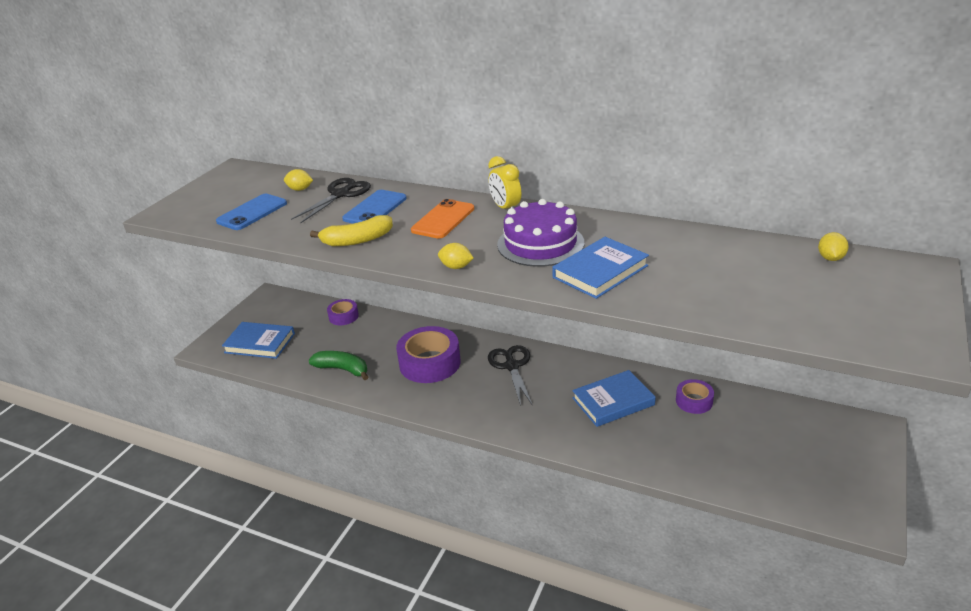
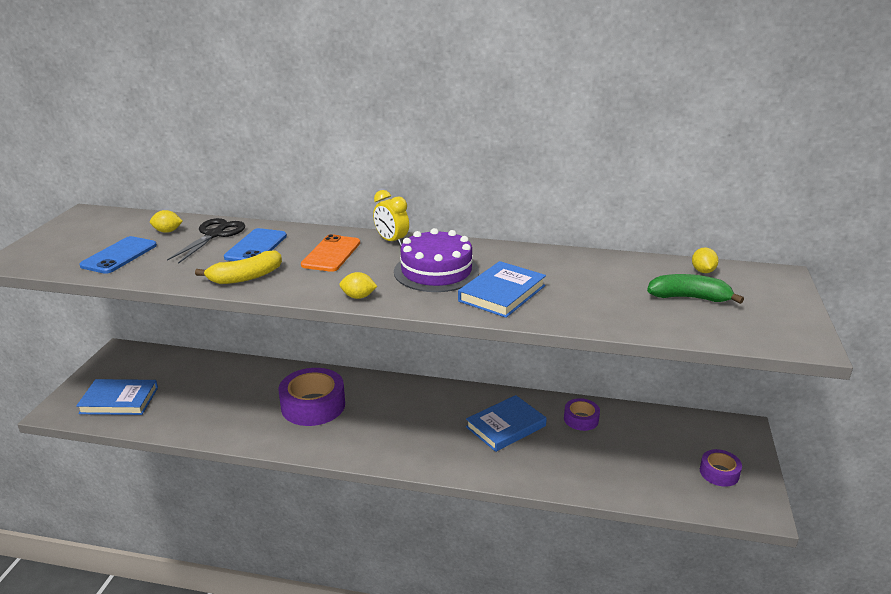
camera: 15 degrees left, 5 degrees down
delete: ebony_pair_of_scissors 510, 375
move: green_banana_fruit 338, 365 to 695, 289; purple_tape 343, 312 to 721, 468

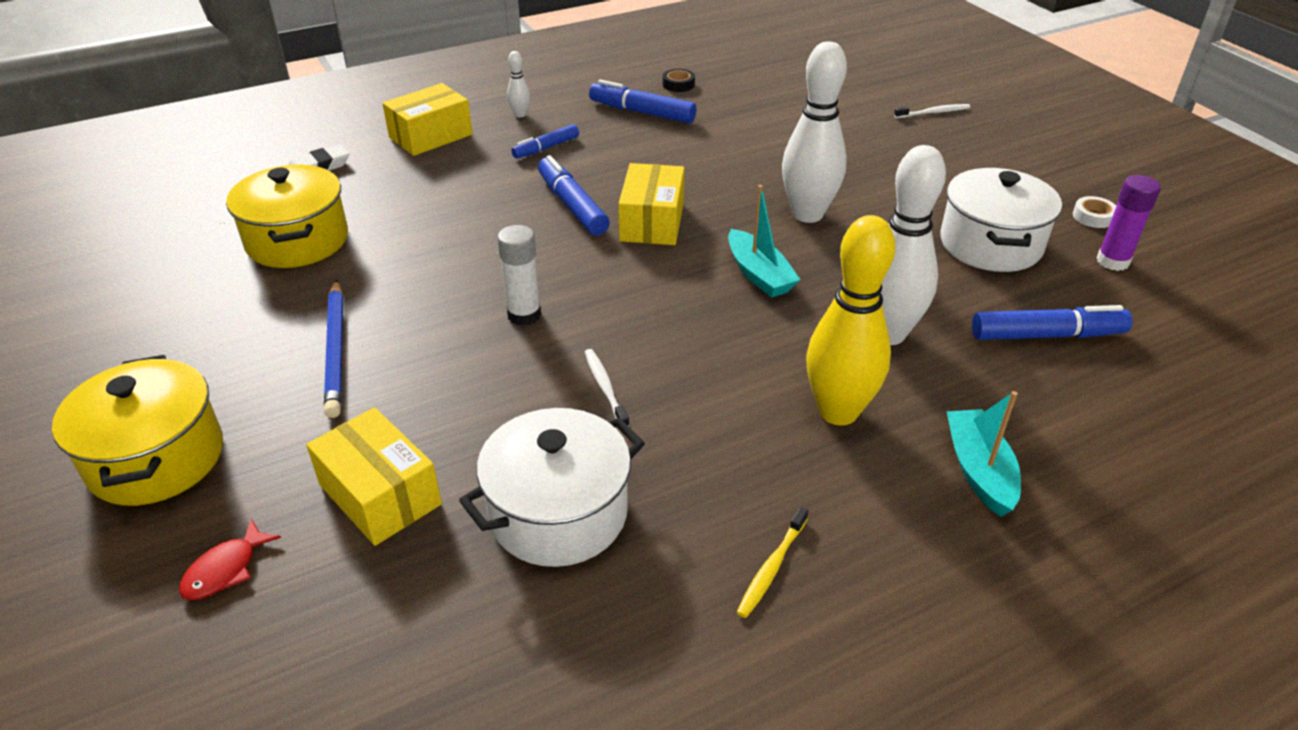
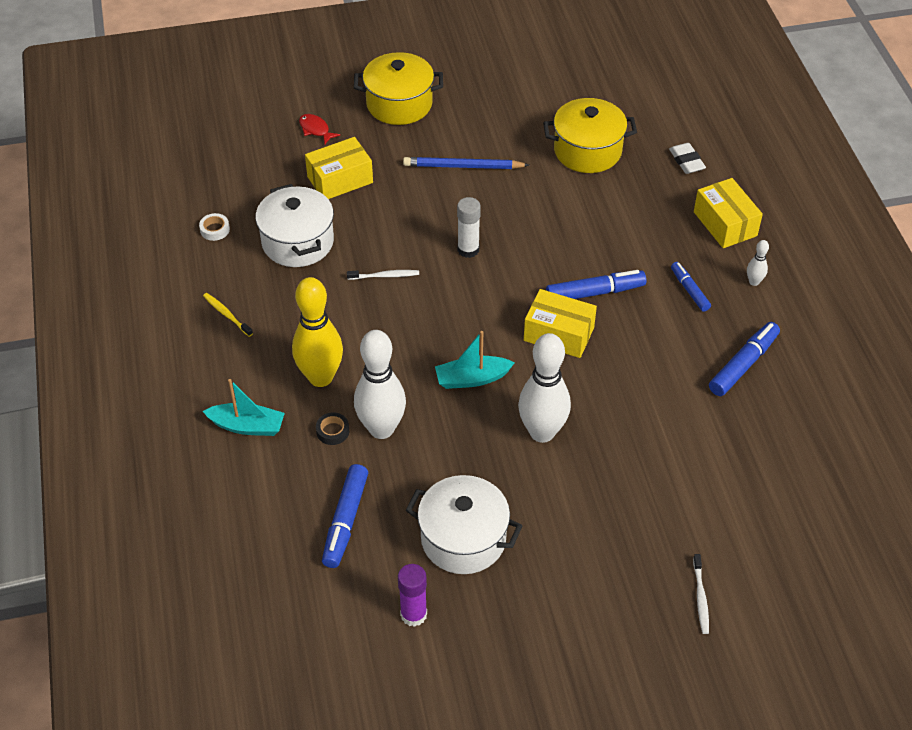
camera: 105 degrees right, 10 degrees up
move: ebony_tape 679, 80 to 332, 428; white_tape 1094, 212 to 214, 227

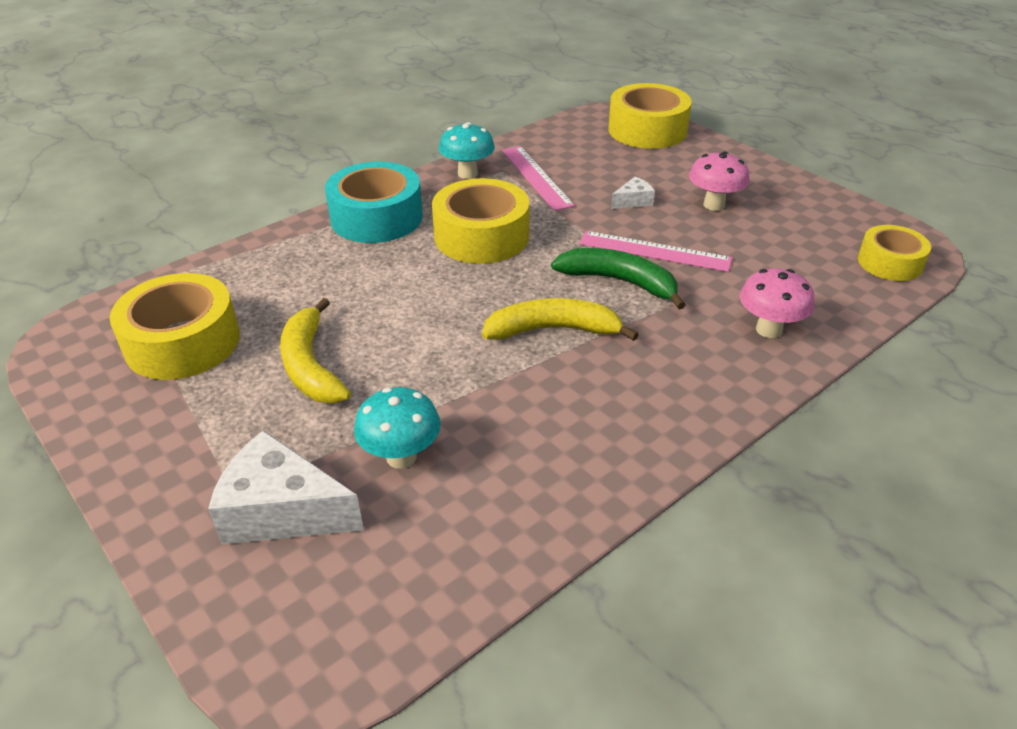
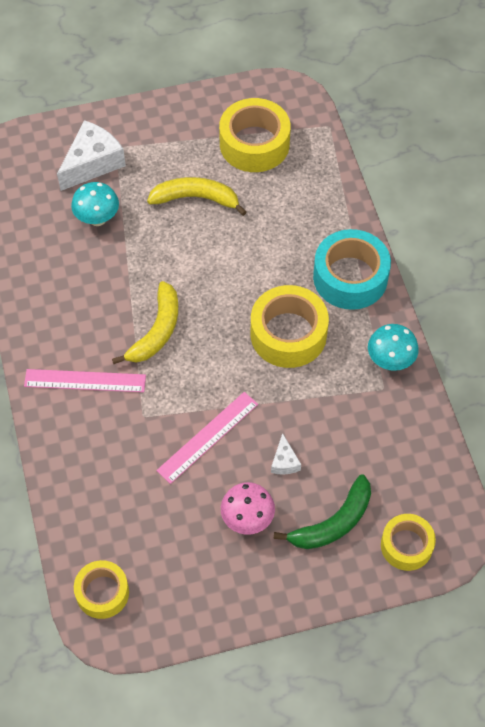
camera: 115 degrees right, 20 degrees up
delete: rose-pink_fungus 777, 303
move: rose-pink_straightedge 538, 178 to 85, 380; green_banana_fruit 618, 279 to 322, 511
resize: bright_yellow_tape 650, 116 = 408, 542 x0.62

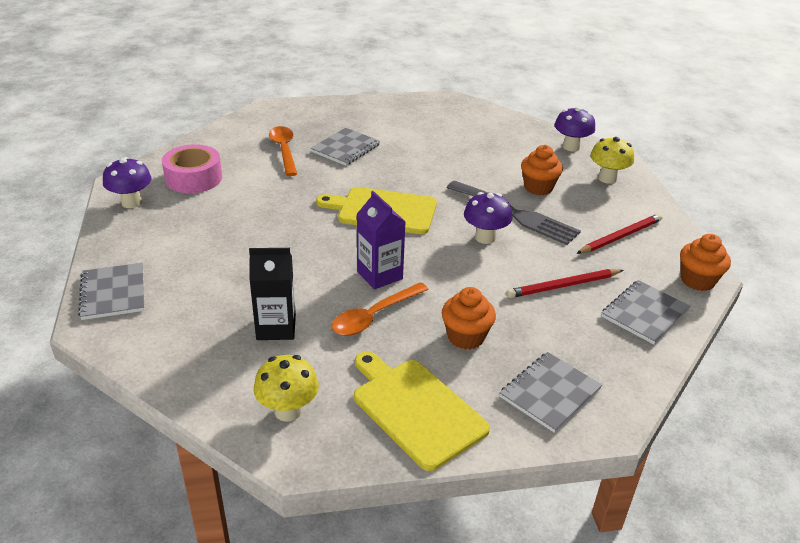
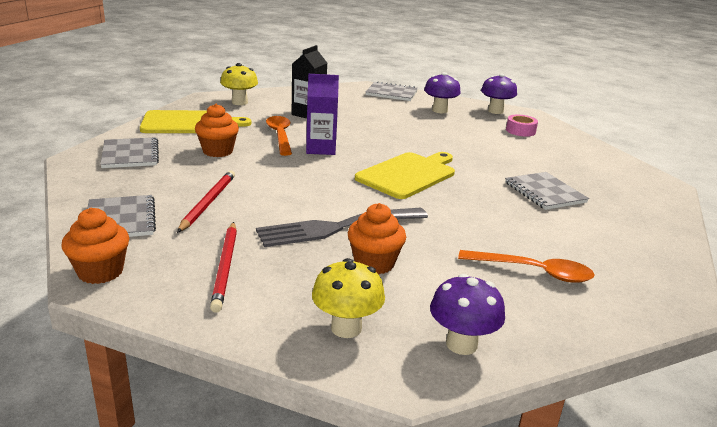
camera: 120 degrees right, 10 degrees down
move: orange_tablespoon 283, 151 to 526, 266; purple_fungus 488, 218 to 442, 92
resize: rose-pink_tape 192, 168 = 522, 126 x0.61

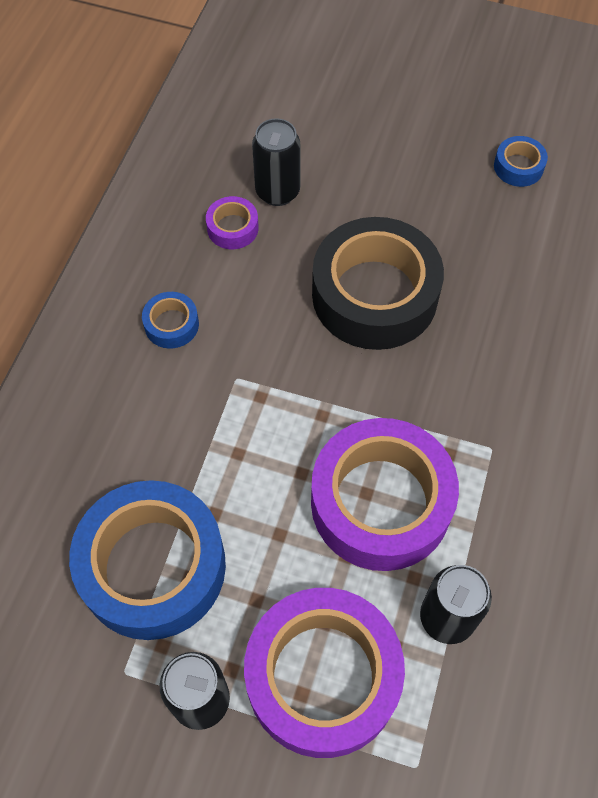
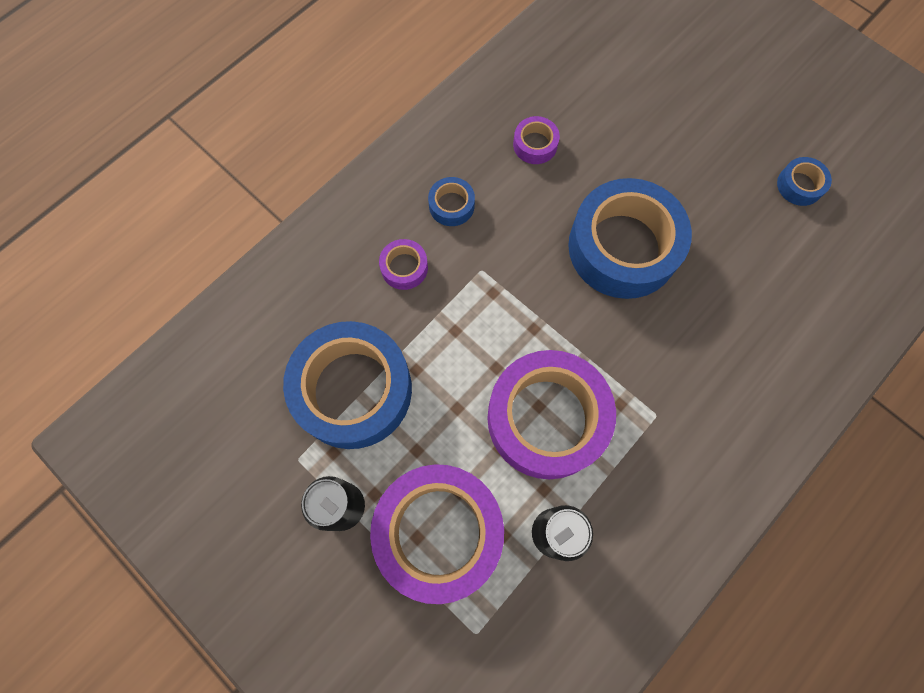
camera: 25 degrees right, 10 degrees up
delete: ebony_can 276, 162
insert: purple_tape 403, 264
recolor: ebony_tape 378, 283 to royal_blue_tape 630, 238

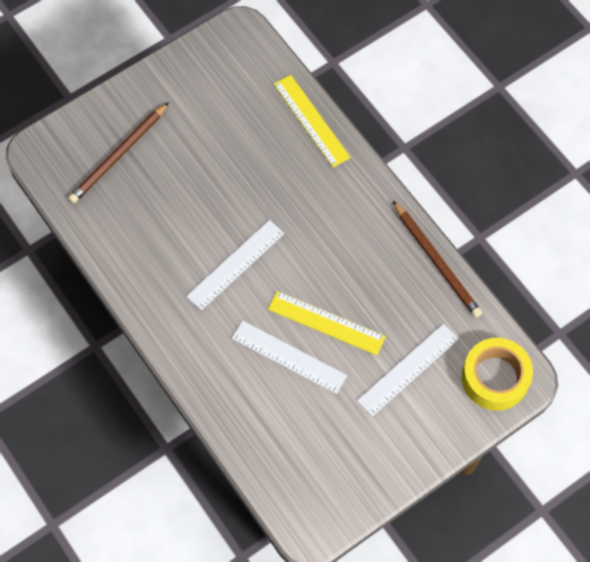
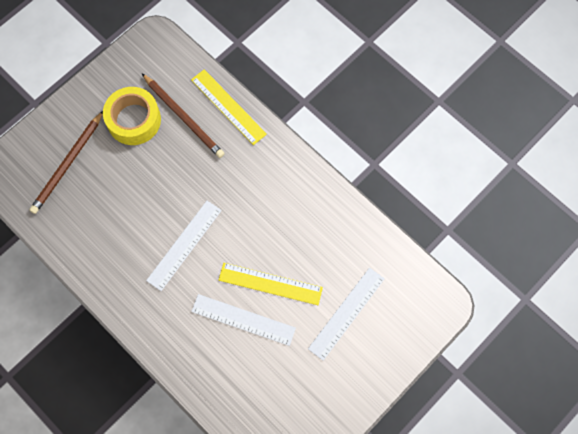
camera: 10 degrees left, 5 degrees up
move: brown_pencil 437, 259 to 183, 116; bright_yellow_tape 497, 374 to 132, 116

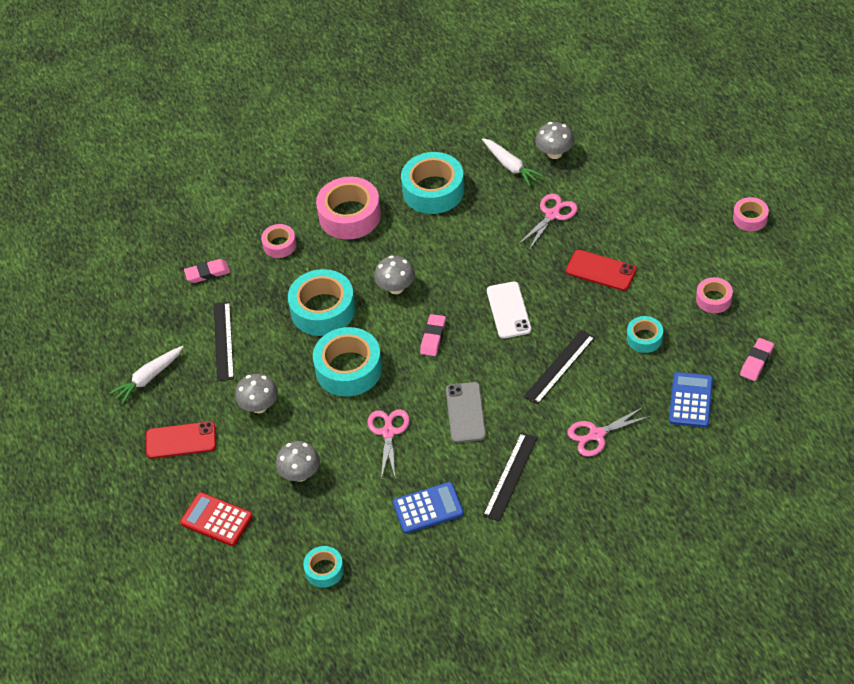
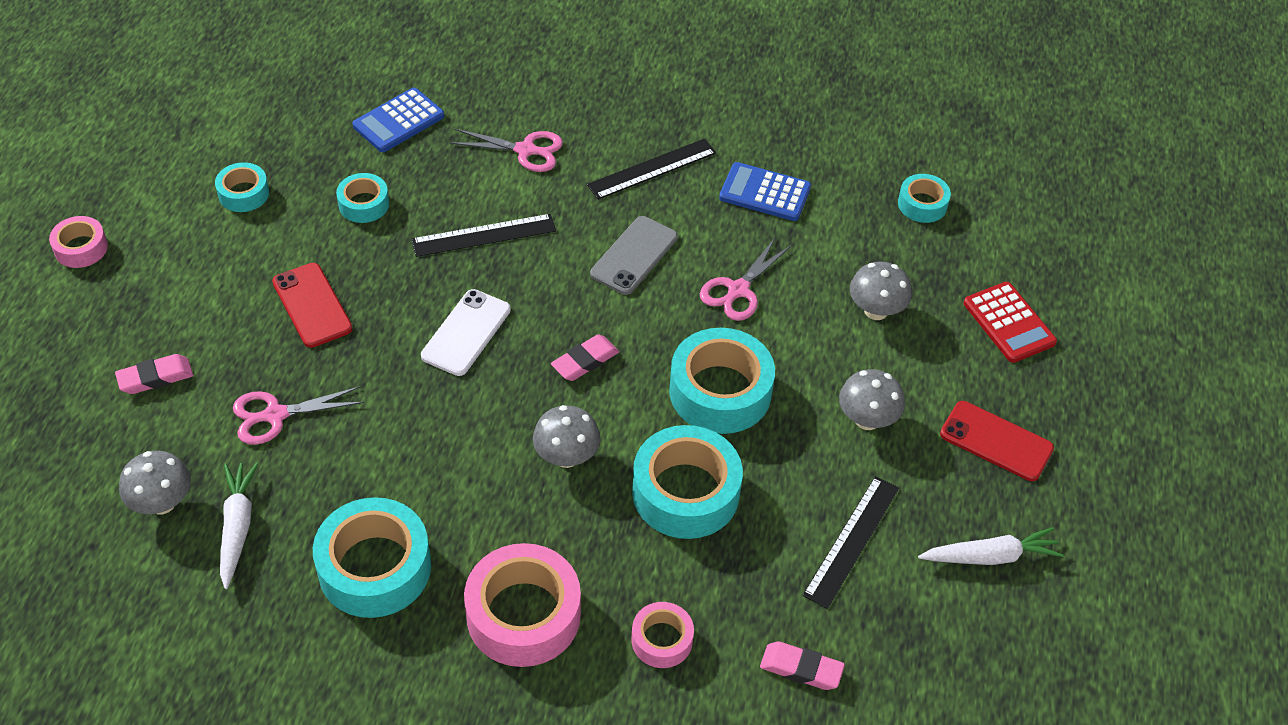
camera: 150 degrees left, 0 degrees up
move: rose-pink_pencil_eraser 757, 359 to 154, 374
recolor: rose-pink_tape 714, 295 to teal_tape 242, 187

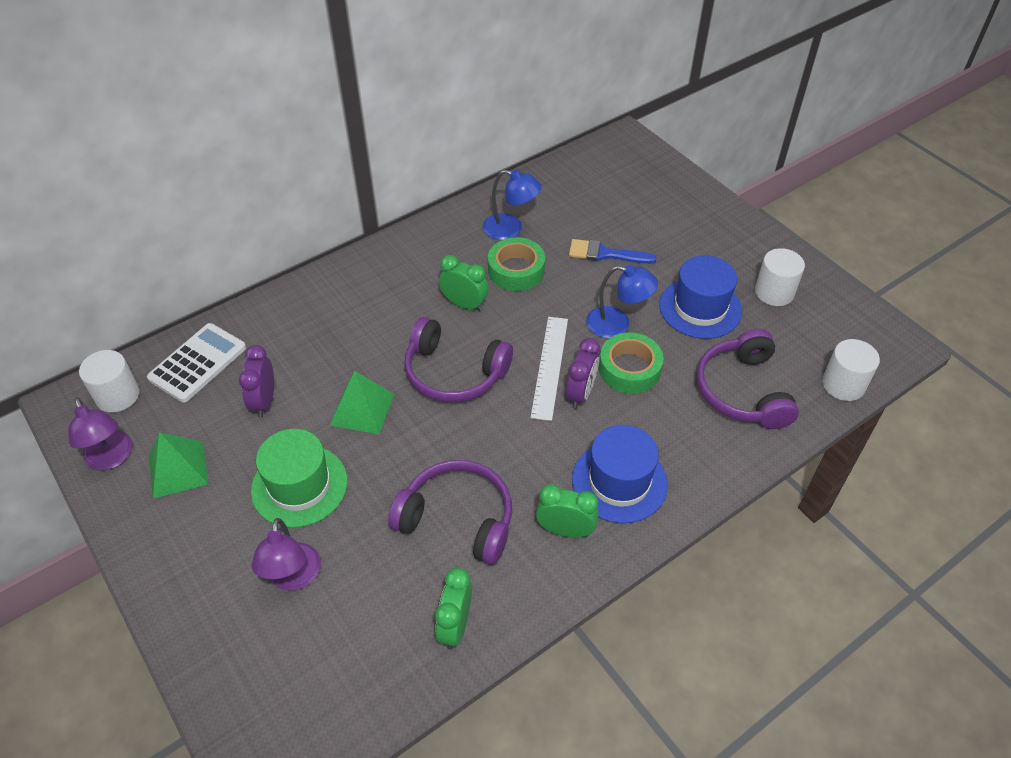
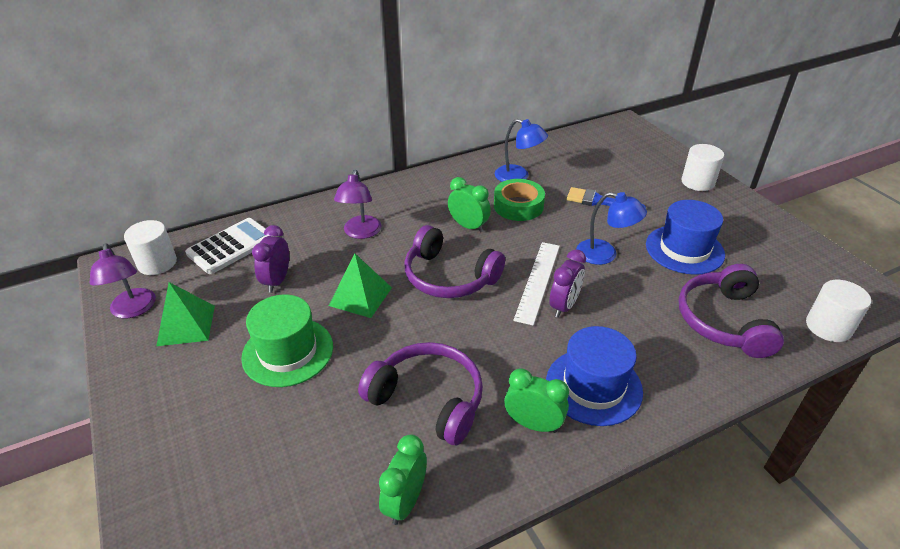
camera: 10 degrees right, 10 degrees down
delete: green_tape 631, 363
move: purple_desk_lamp 286, 554 to 357, 204; white_cylinder_shape 780, 277 to 703, 167

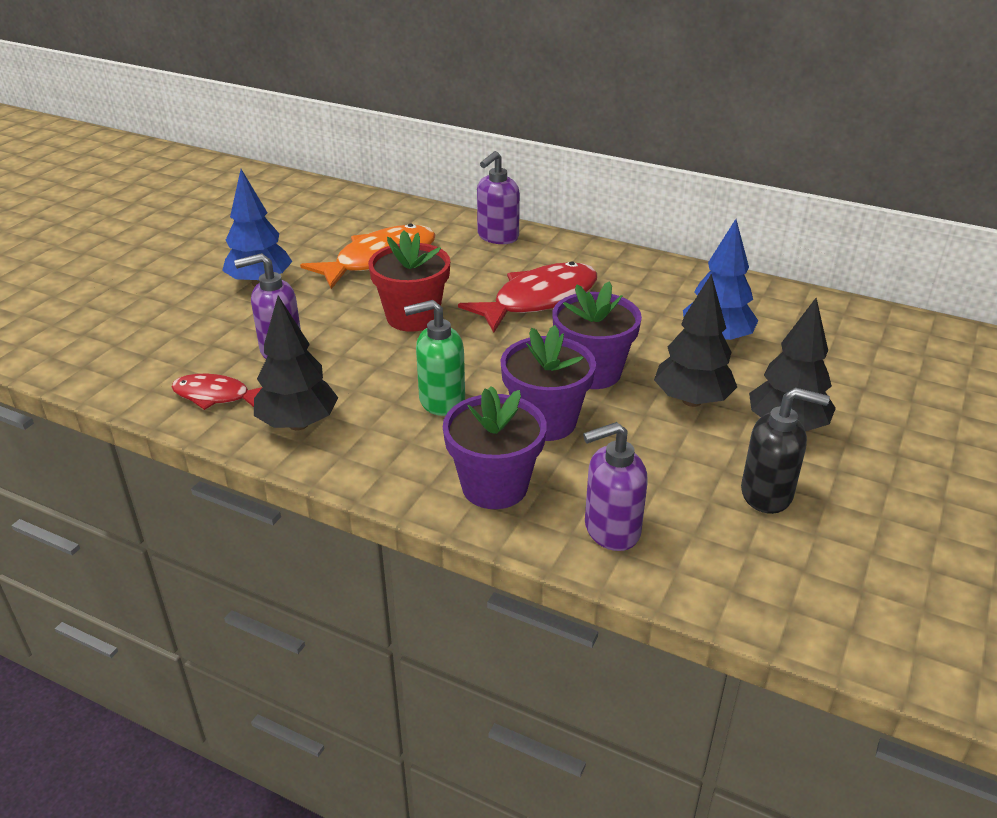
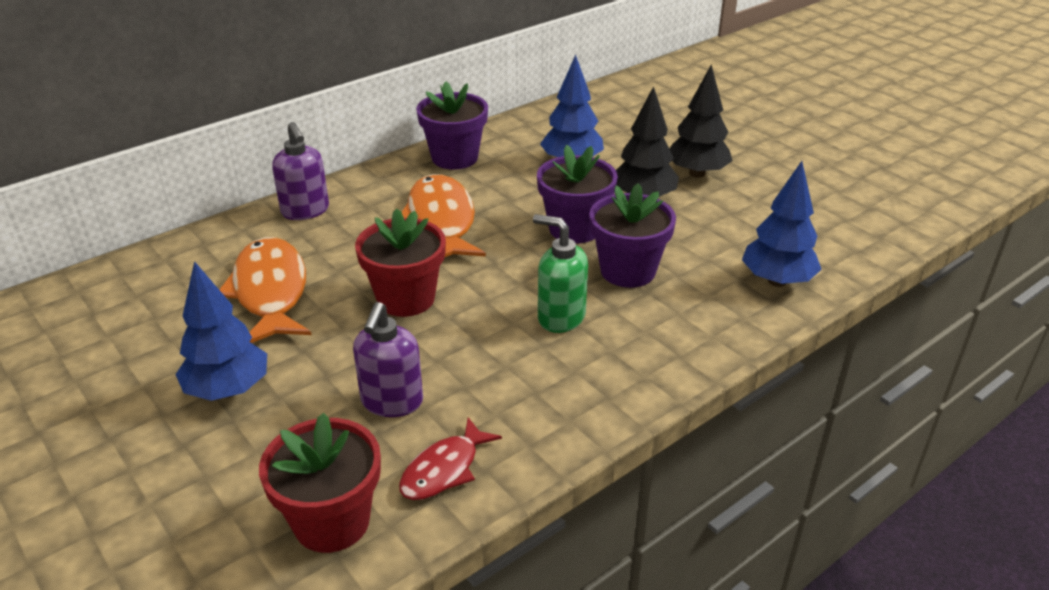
camera: 65 degrees left, 0 degrees up
delete: ebony_fir_tree 296, 363; ebony_pump_bottle 785, 450
insert: scarlet_potted_plant 320, 483
move: purple_potted_plant 495, 447 to 452, 125
replace: purple_pump_bottle 615, 486 to royal_blue_fir_tree 782, 224
recolor: scarlet_toy_fish 527, 297 to orange_toy_fish 444, 215
rotate: green_pump_bottle 434, 358 = 560, 273 105 degrees clockwise

